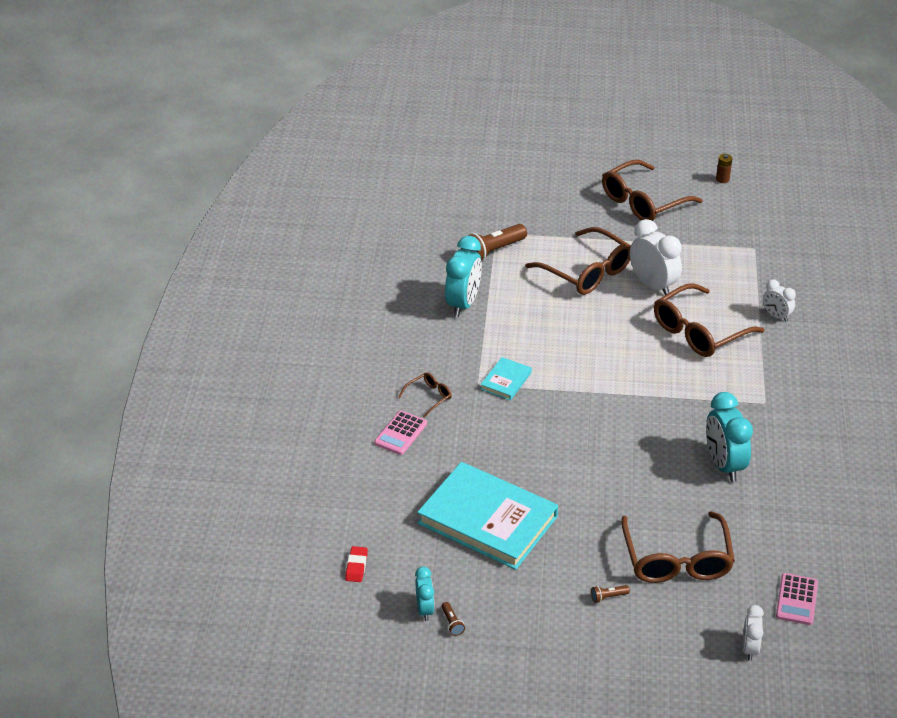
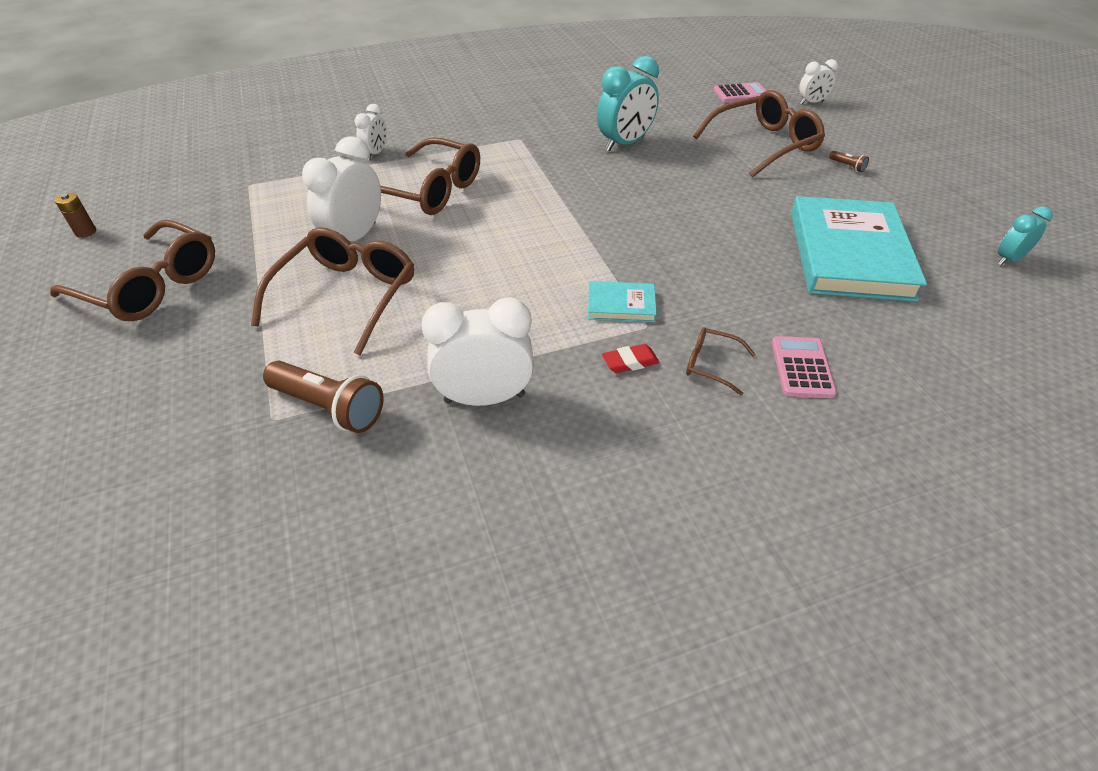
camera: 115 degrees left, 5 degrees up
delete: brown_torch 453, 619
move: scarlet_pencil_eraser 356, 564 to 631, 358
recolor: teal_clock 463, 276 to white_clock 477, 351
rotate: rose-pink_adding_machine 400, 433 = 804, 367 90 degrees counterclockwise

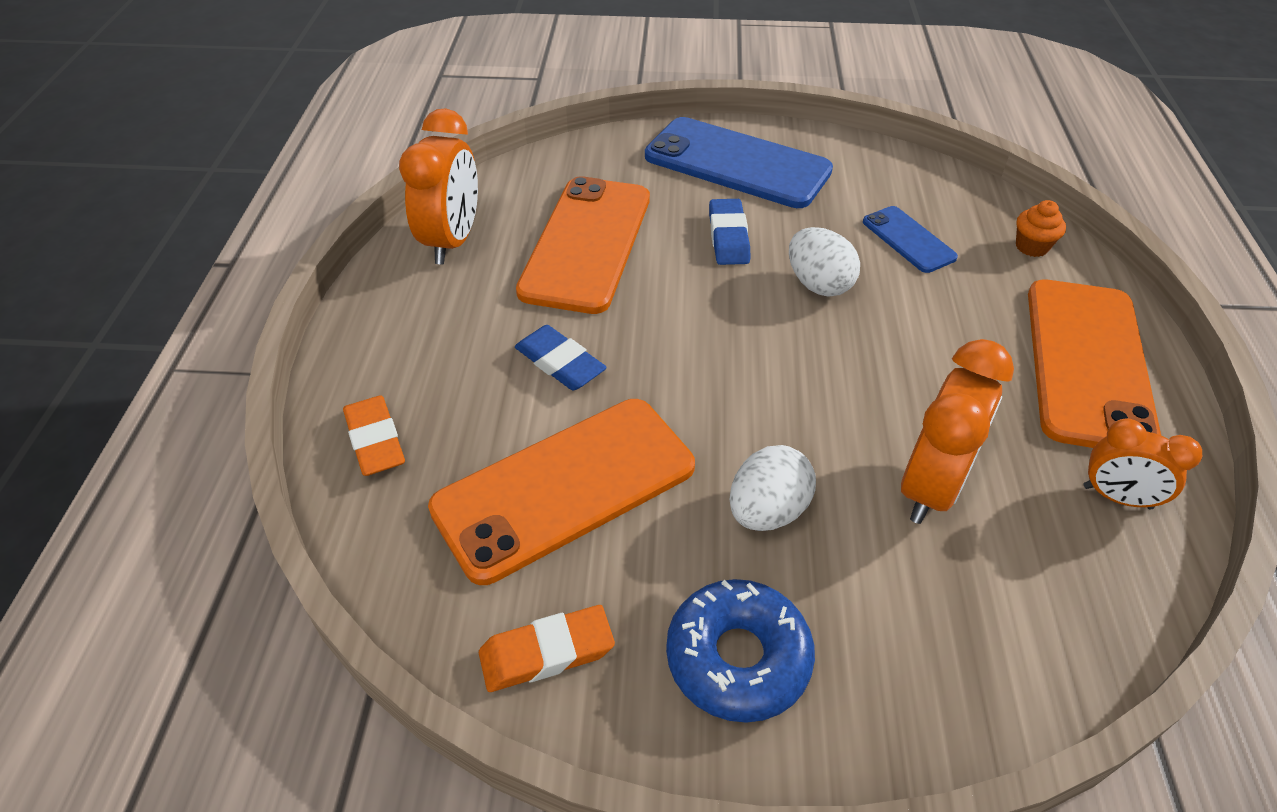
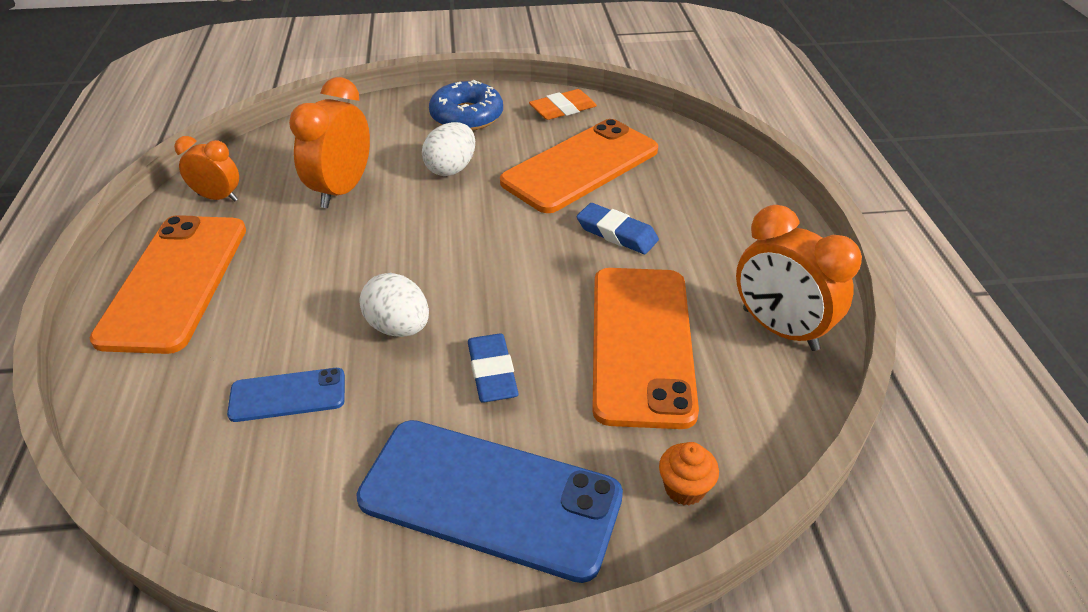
camera: 170 degrees right, 5 degrees down
delete: orange_pencil_eraser 374, 435
move: orange_fairy_cake 1041, 228 to 689, 474
rotate: orange_clock 438, 186 = 799, 278 45 degrees counterclockwise; royal_blue_mobile_phone 910, 239 = 286, 395 60 degrees counterclockwise

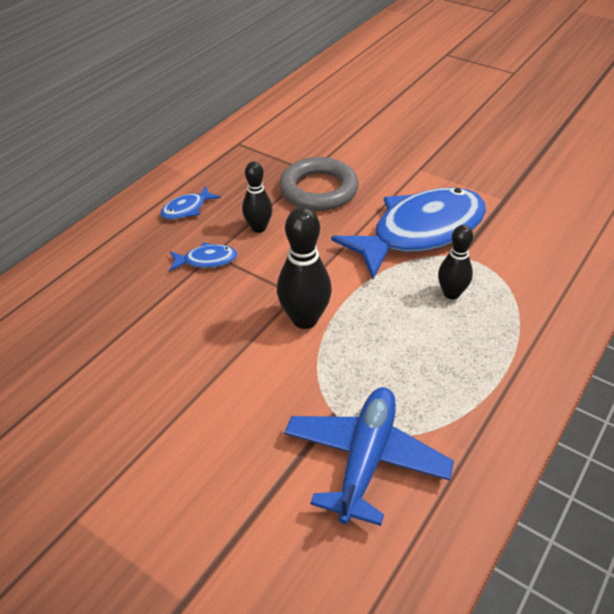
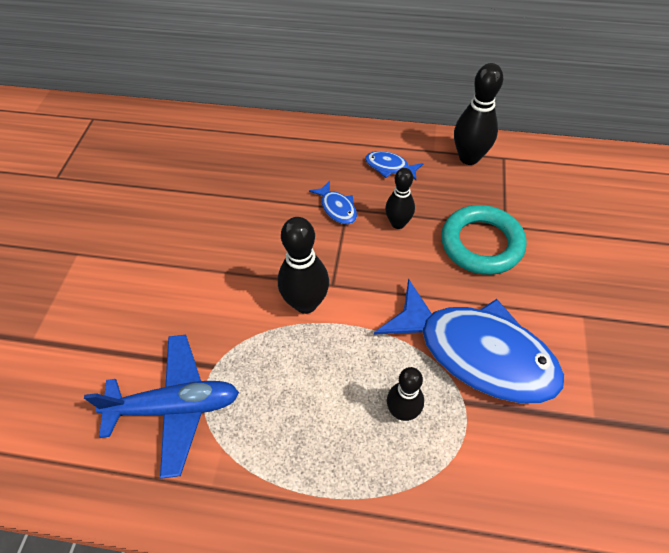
camera: 65 degrees right, 10 degrees up
insert: ebony_tenpin 478, 114
recolor: grey_ring 319, 184 to teal_ring 483, 240

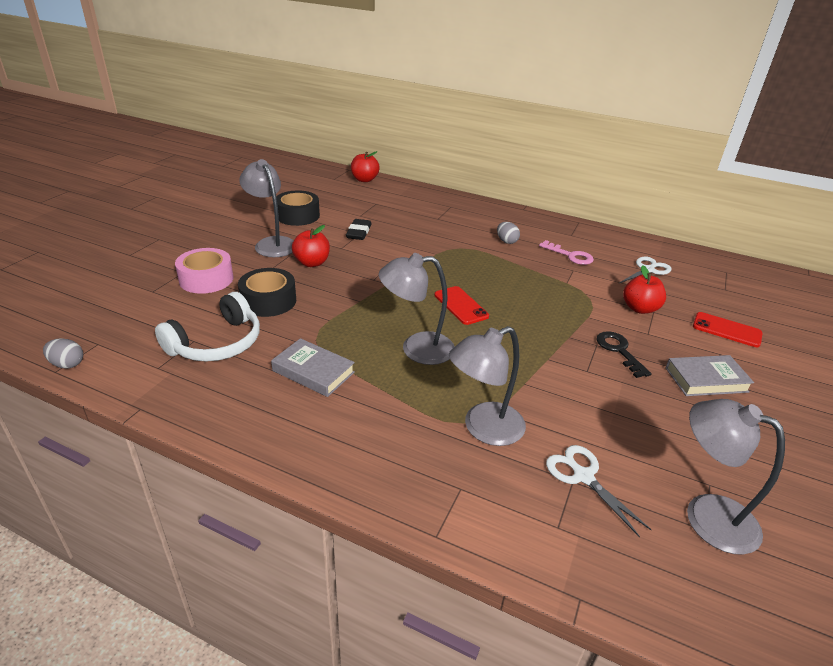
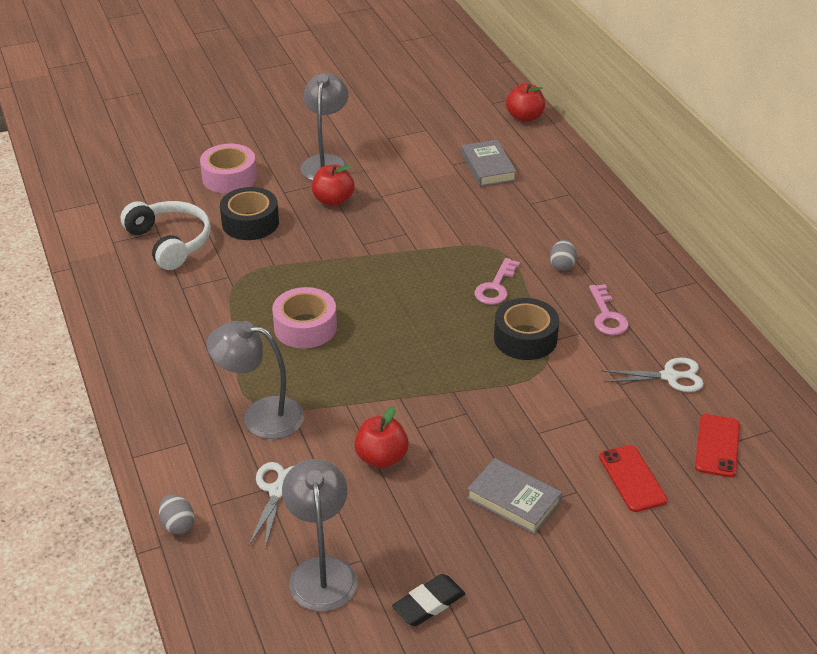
camera: 45 degrees right, 5 degrees up
delete: ebony_door_key 624, 354
insert: rose-pink_door_key 497, 281
move: grey_egg 63, 353 to 177, 514; grey_book 313, 367 to 489, 163; ebony_tape 298, 208 to 526, 329; ebony_pencil_eraser 358, 229 to 428, 600; scarlet_mobile_phone 461, 305 to 717, 445; scarlet_apple 644, 289 to 381, 437
replace: grey_desk_lamp 417, 309 to rose-pink_tape 304, 318
rotate: white_headphones 207, 327 = 166, 235 120 degrees counterclockwise

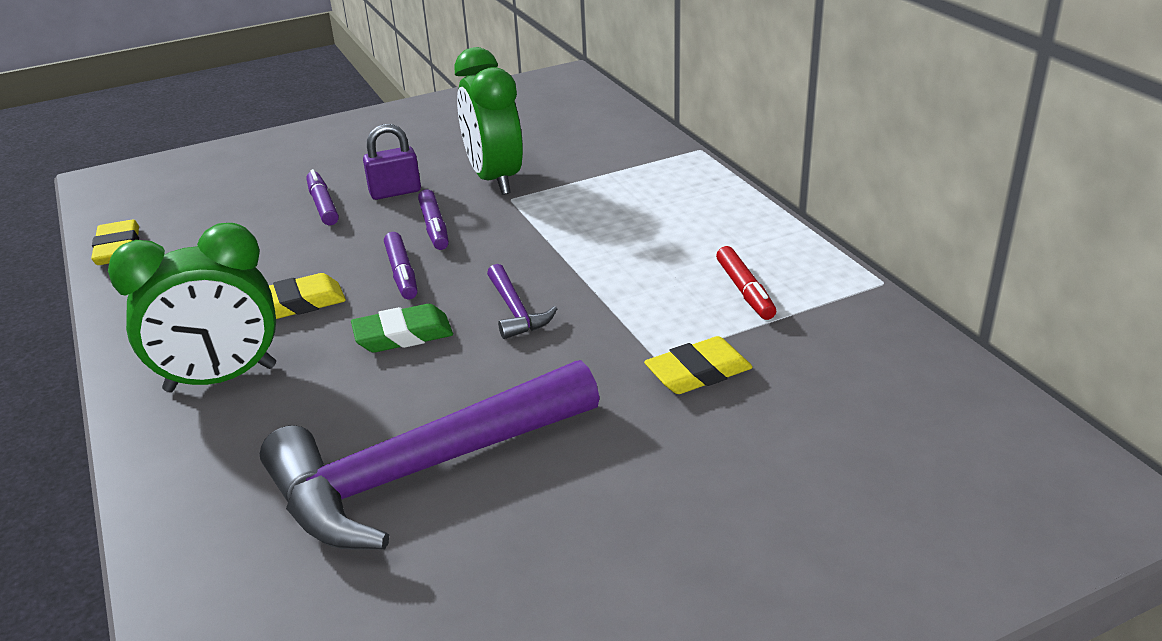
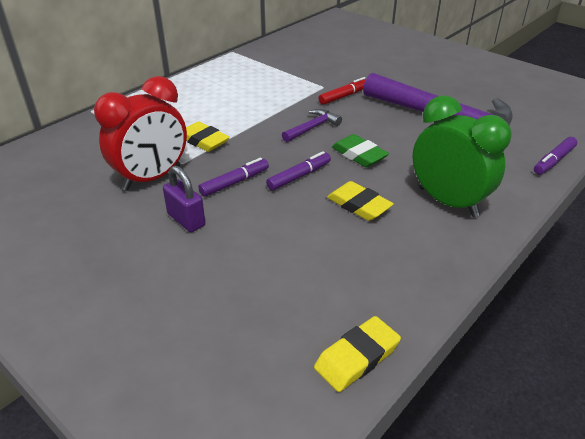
camera: 115 degrees left, 5 degrees up
move: purple_felt_pen 322, 197 to 555, 156; bright_yellow_pencil_eraser 698, 365 to 208, 136; scarlet_felt_pen 746, 283 to 342, 91
recolor: green_clock 488, 121 to scarlet_clock 140, 133

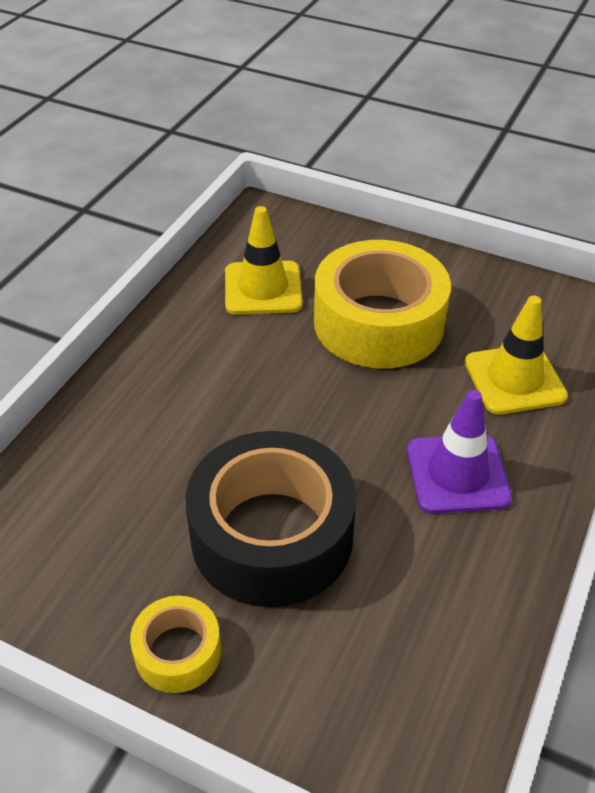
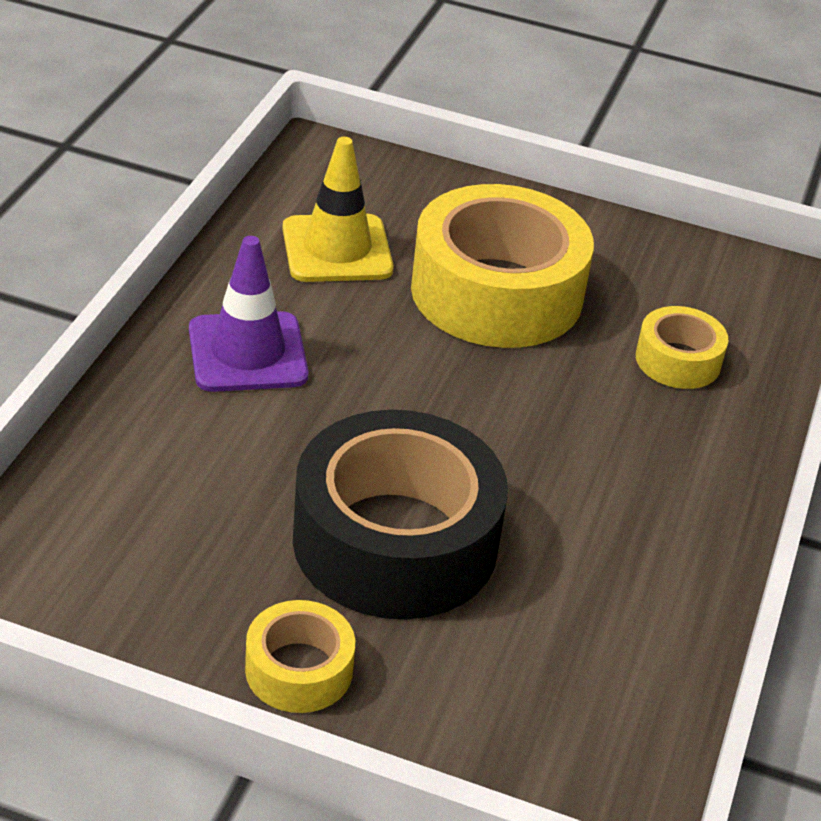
camera: 10 degrees left, 5 degrees down
move: purple_traffic_cone 459, 452 to 248, 314
replace: bright_yellow_traffic_cone 516, 355 to bright_yellow_tape 682, 347

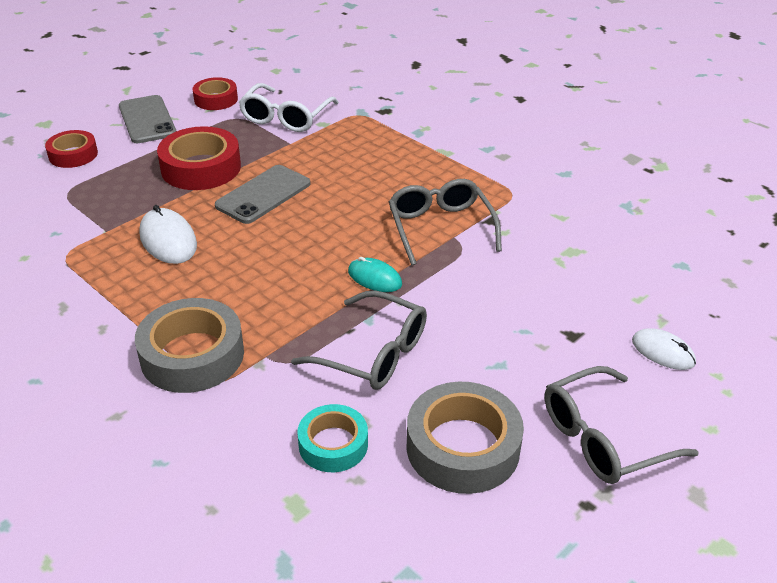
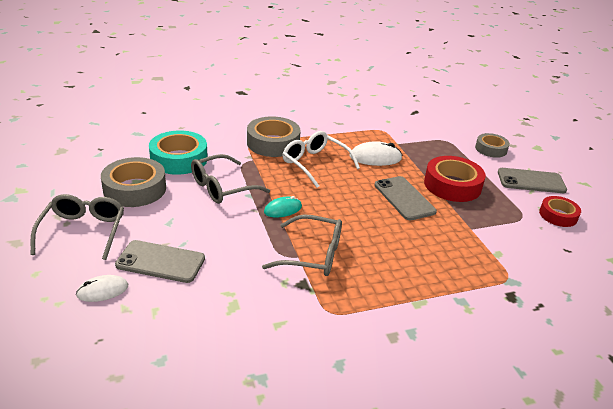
camera: 115 degrees right, 5 degrees down
insert: grey_mobile_phone 160, 261
move: white_spectacles 289, 107 to 321, 159
recolor: scarlet_tape 71, 149 to grey_tape 492, 145
resize: teal_tape 332, 438 = 178, 152 x1.63

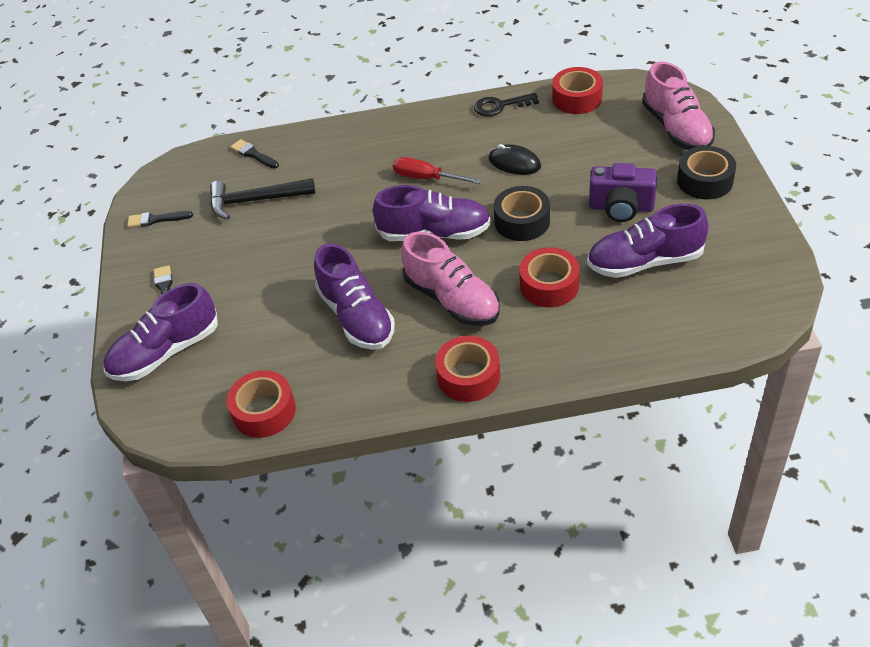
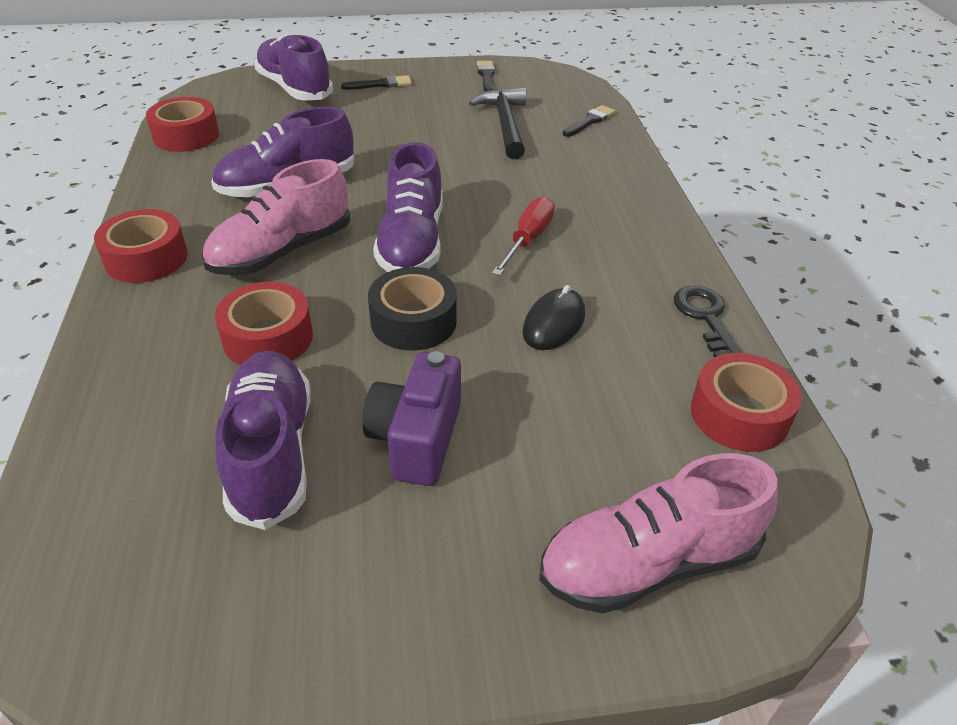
camera: 85 degrees right, 5 degrees down
delete: ebony_tape 706, 173

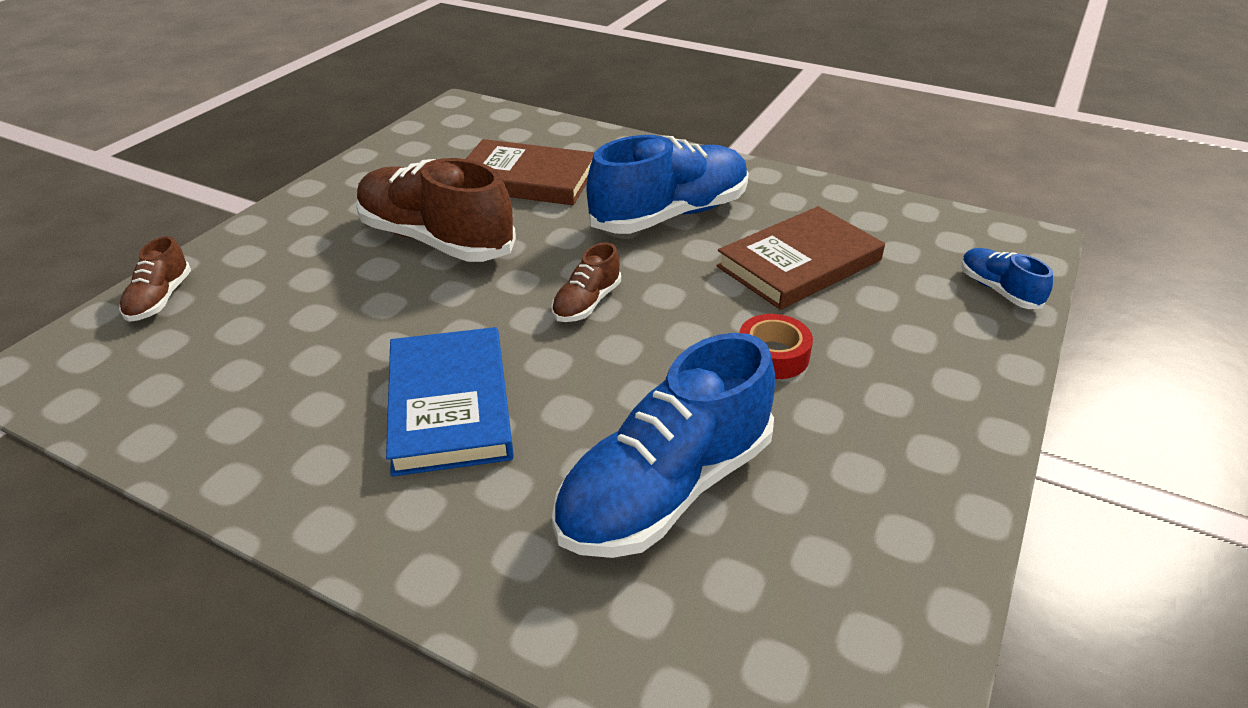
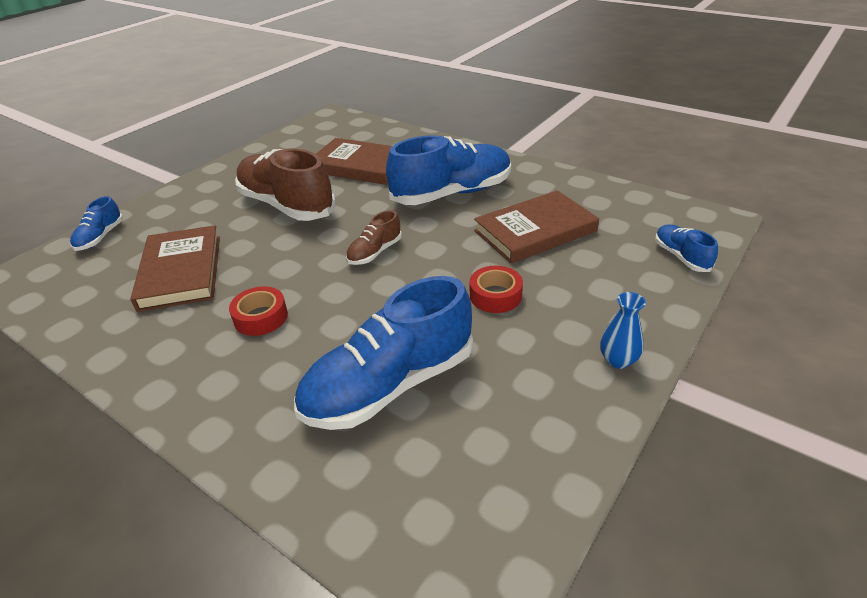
camera: 10 degrees right, 0 degrees up
insert: brown_book 175, 268; royal_blue_flower_vase 623, 330
replace: royal_blue_book 450, 402 to scarlet_tape 258, 311
recolor: brown_sneaker 155, 279 to royal_blue_sneaker 96, 223

